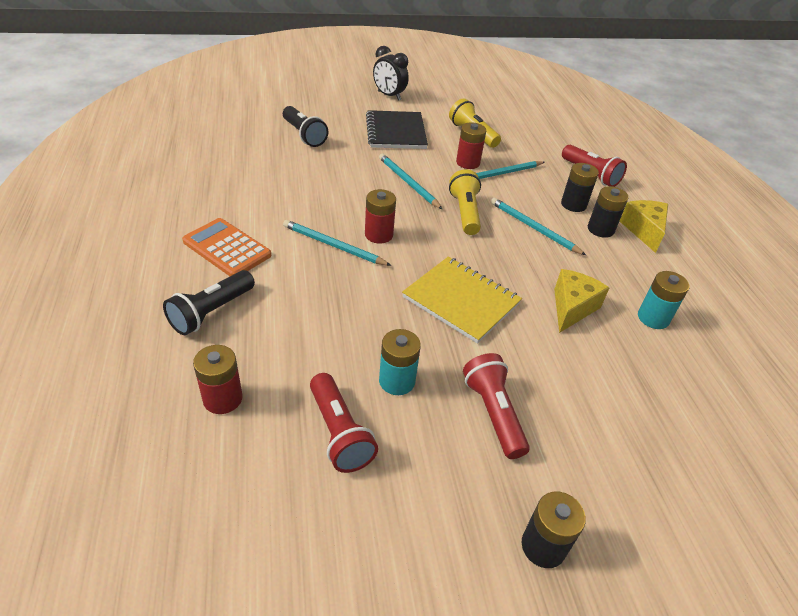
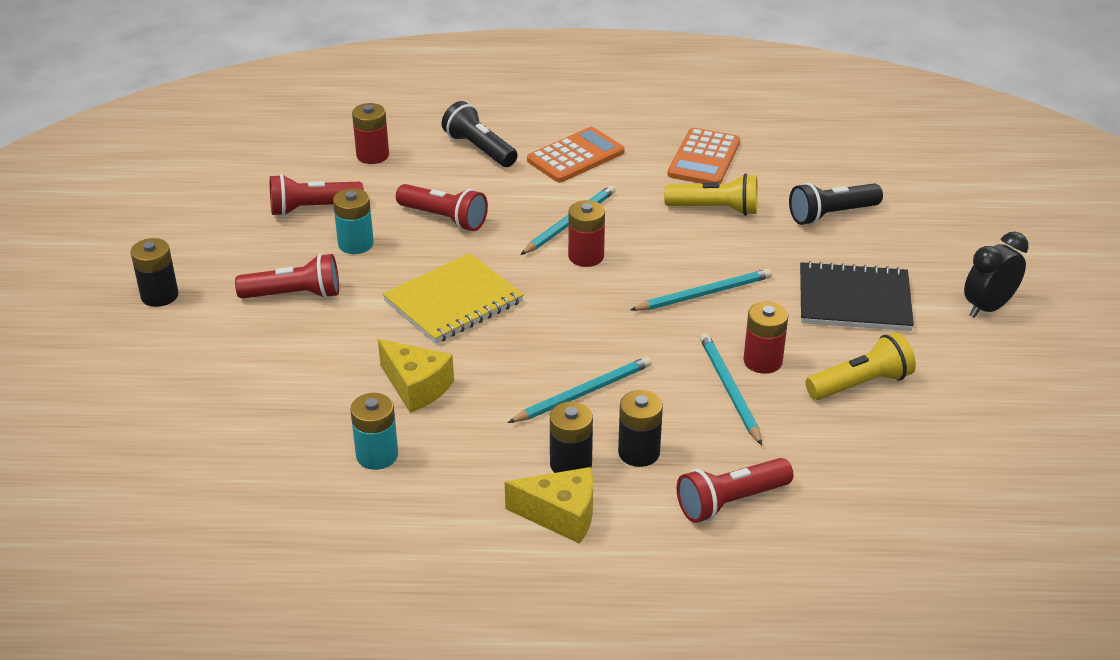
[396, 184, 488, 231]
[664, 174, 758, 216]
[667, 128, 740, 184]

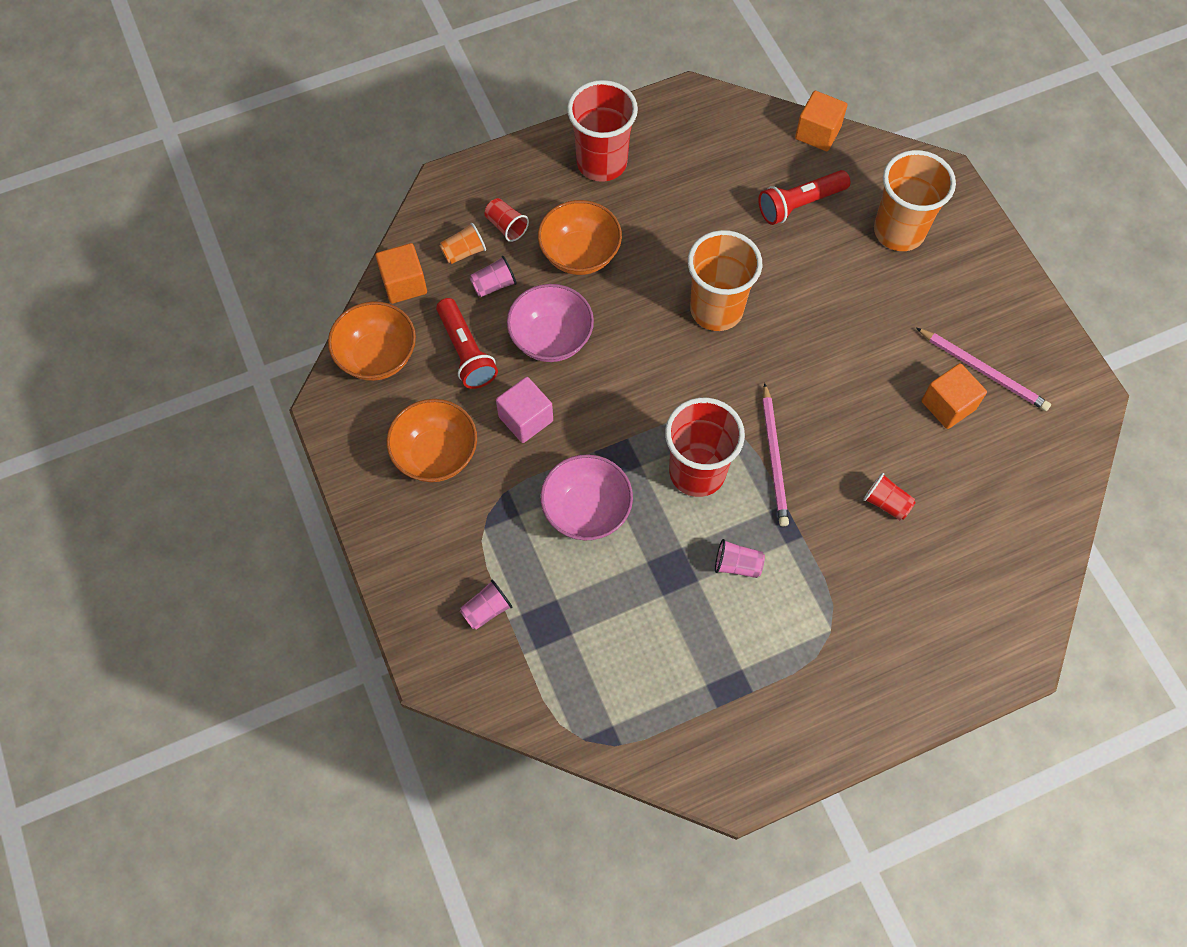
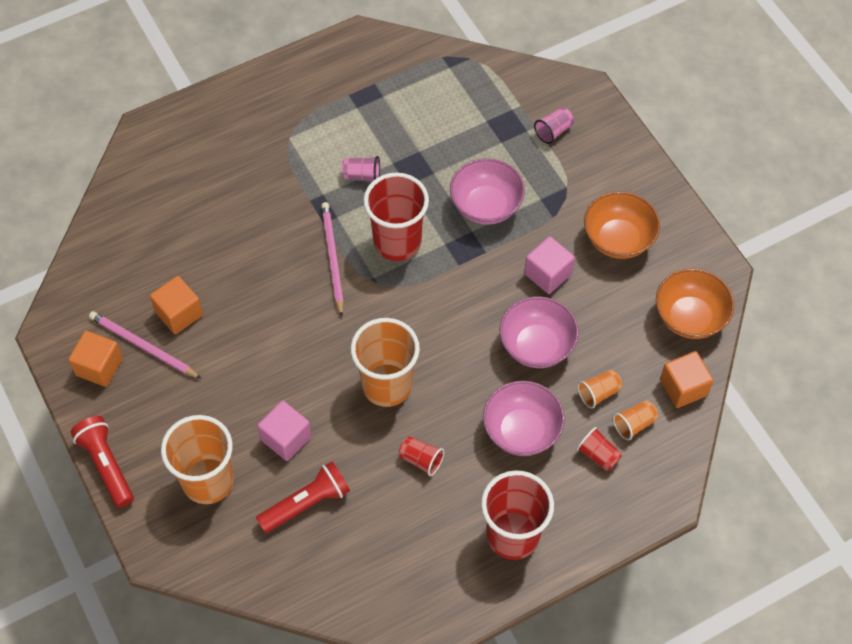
[68, 331, 123, 387]
[71, 416, 134, 508]
[257, 401, 312, 461]
[399, 436, 445, 476]
[483, 381, 565, 456]
[577, 370, 622, 408]

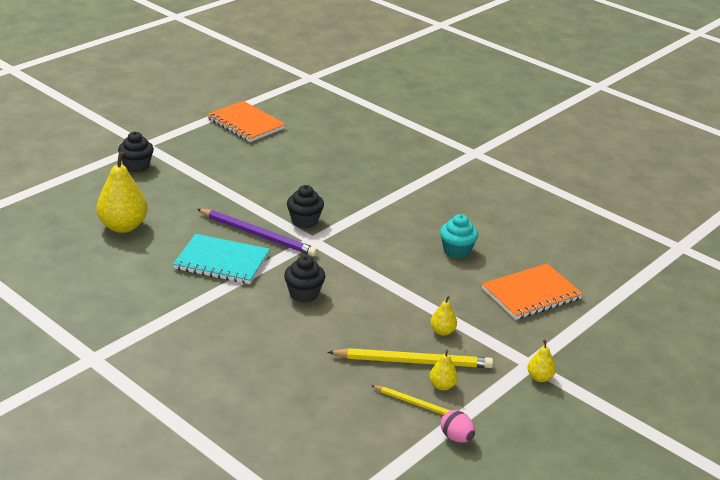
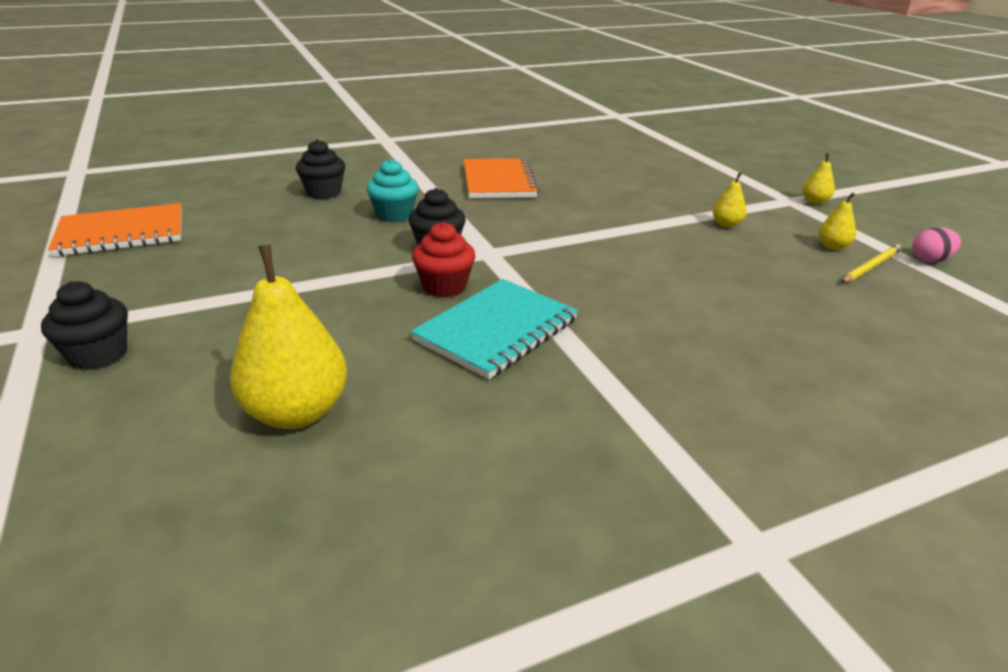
[296, 139, 345, 199]
[366, 159, 419, 222]
[412, 222, 475, 297]
[464, 158, 539, 198]
[327, 348, 493, 368] (first image)

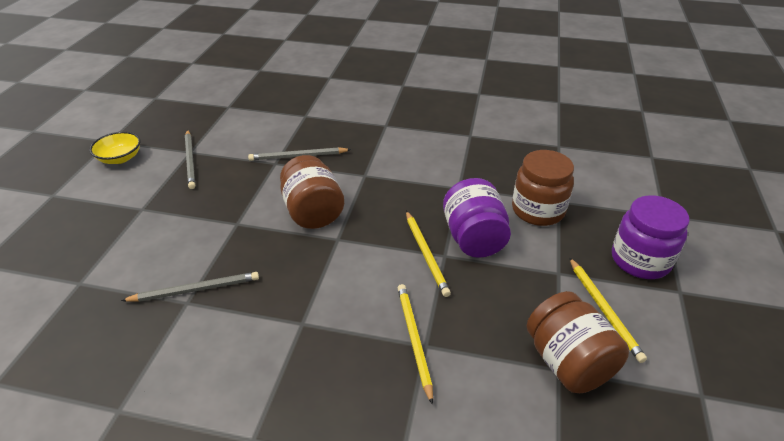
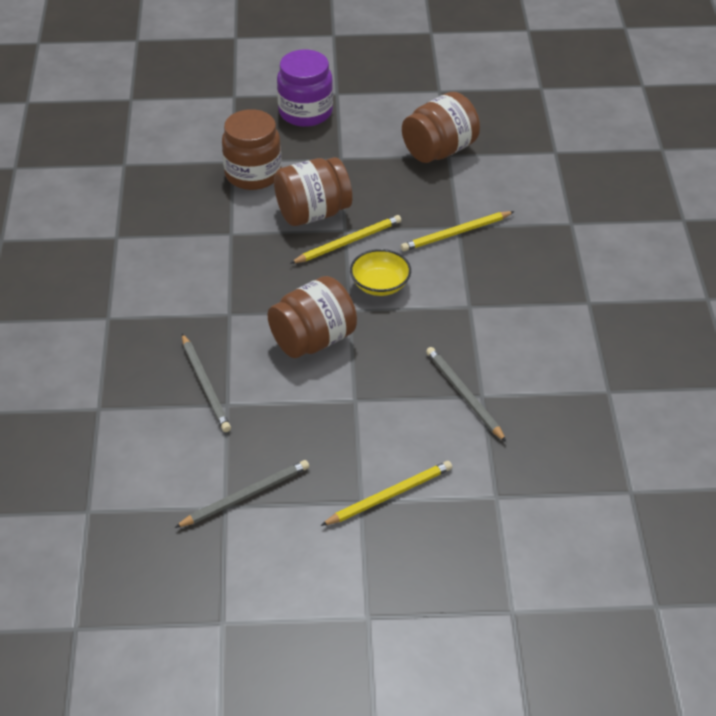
[274, 157, 352, 226]
[321, 461, 452, 526]
[350, 249, 411, 296]

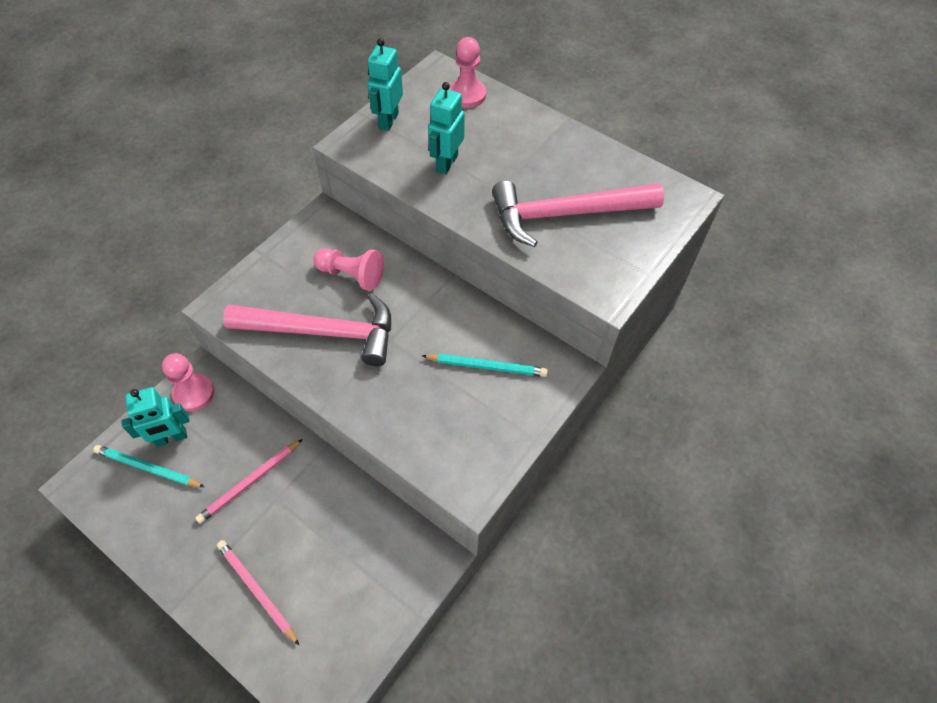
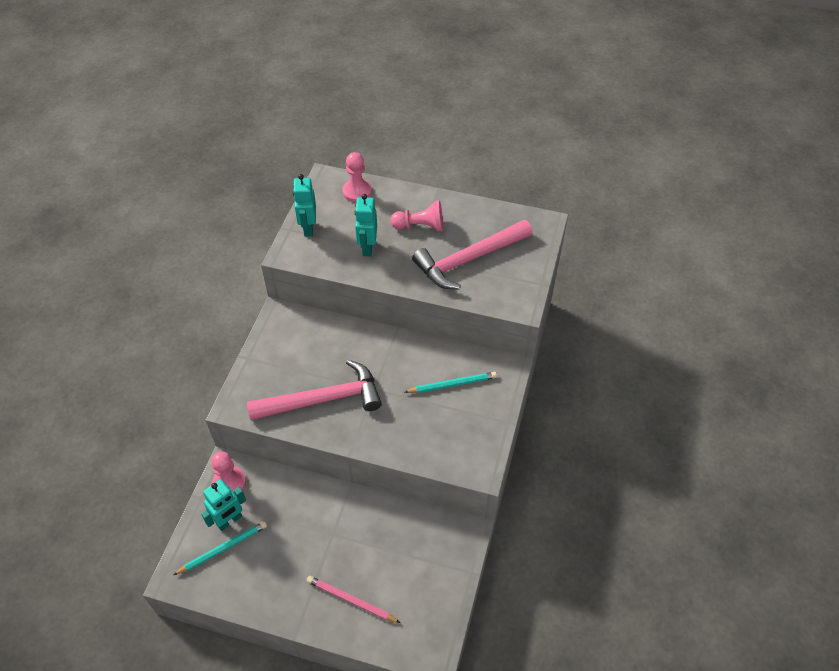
[173, 521, 267, 575]
[390, 200, 443, 231]
[195, 439, 303, 524] (first image)

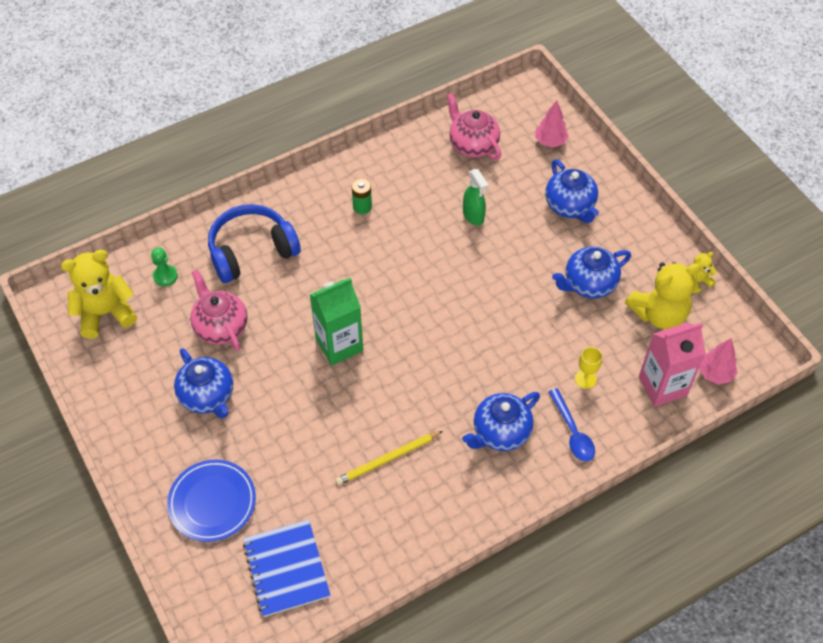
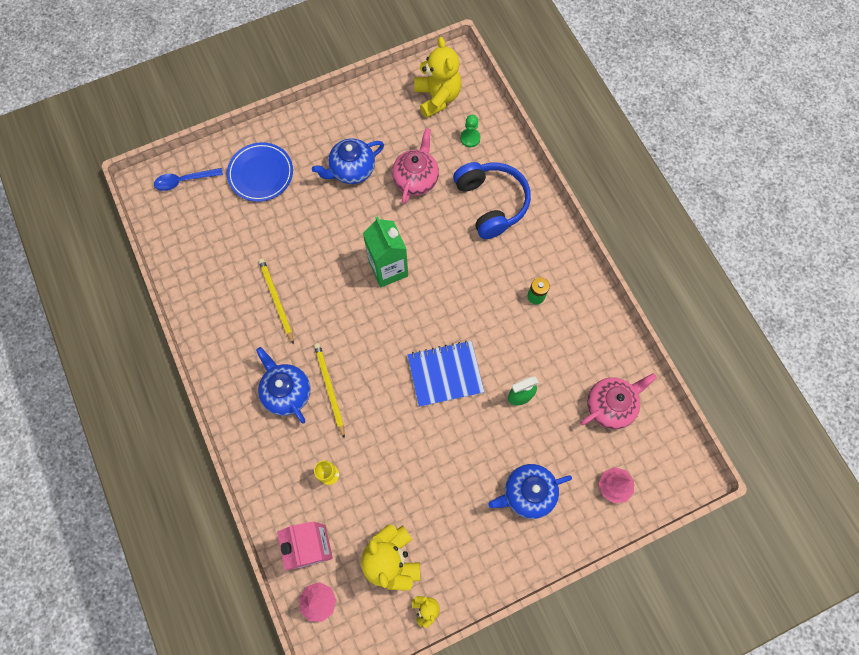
[154, 168, 223, 191]
[314, 343, 345, 439]
[392, 128, 439, 204]
[407, 341, 484, 407]
[552, 246, 631, 298] (first image)

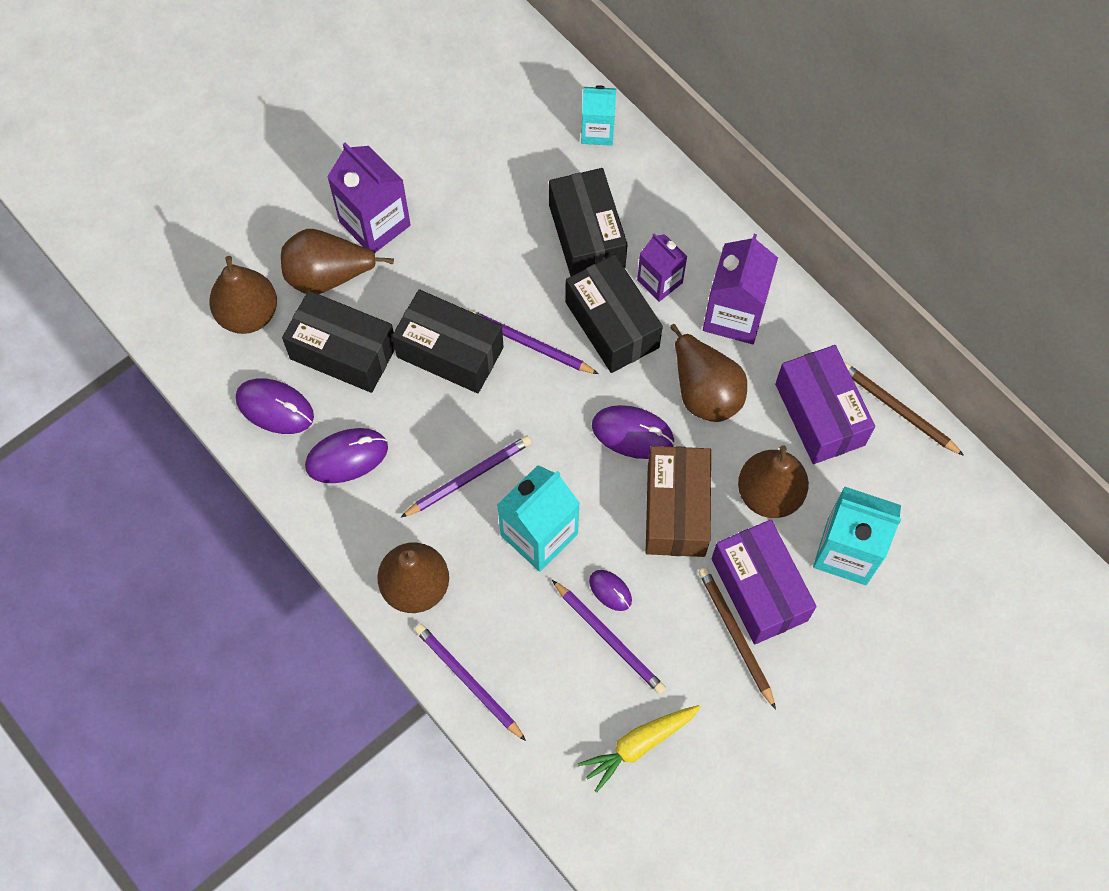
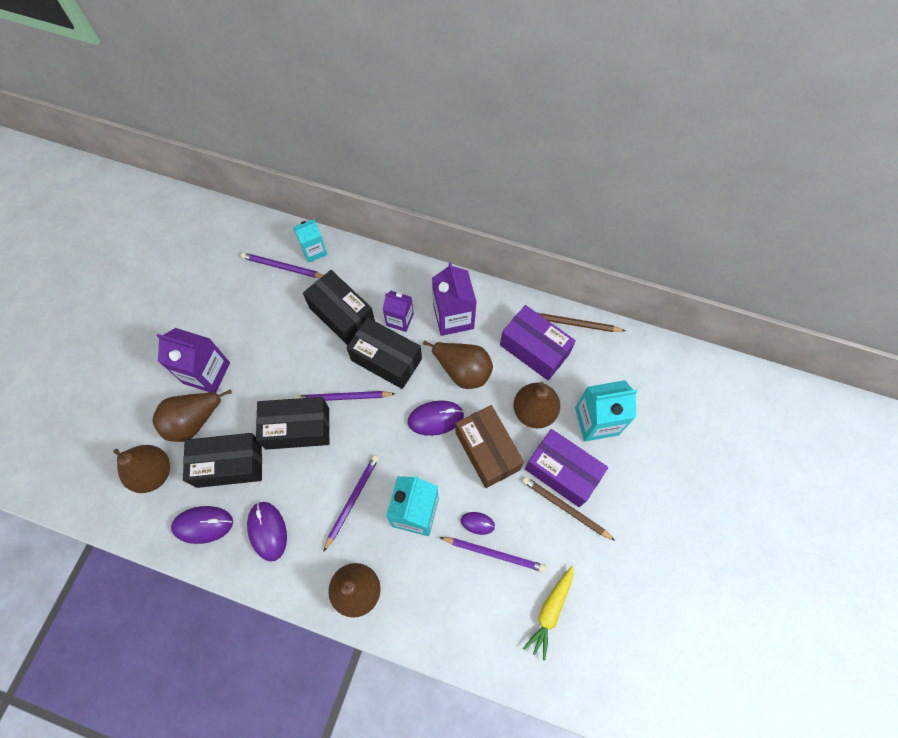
[241, 252, 324, 278]
[247, 502, 287, 562]

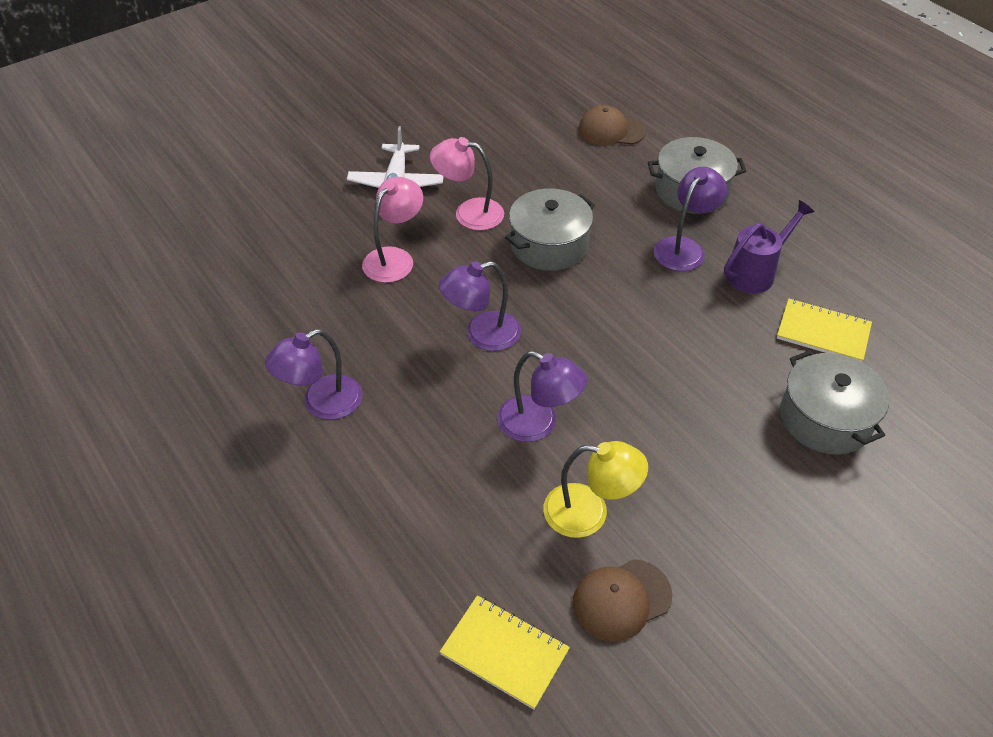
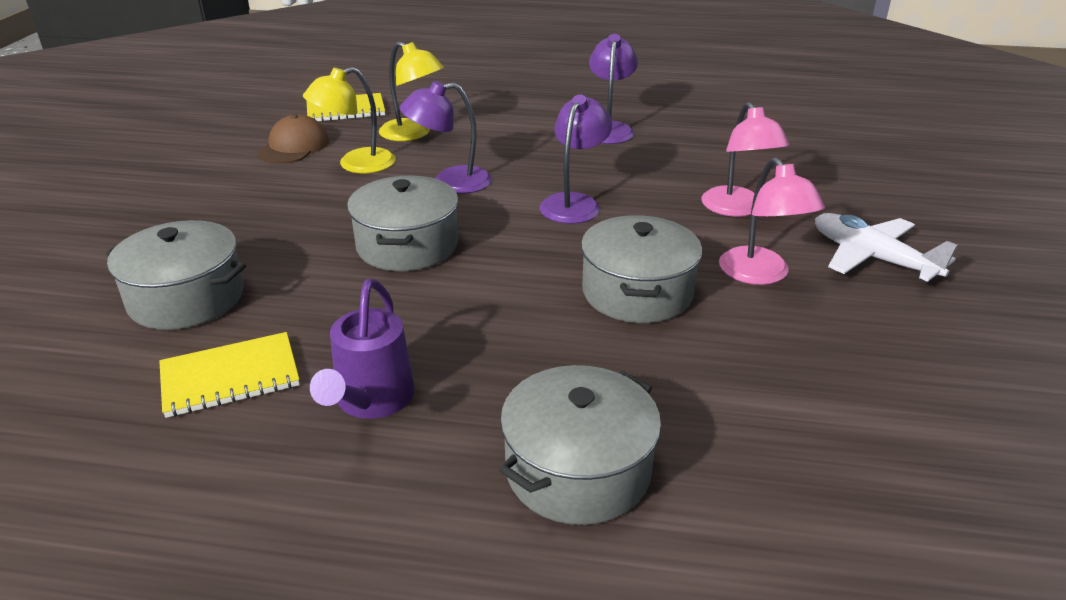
[347, 176, 458, 271]
[379, 41, 444, 141]
[719, 158, 825, 285]
[578, 105, 646, 146] (first image)
[654, 167, 727, 271] (first image)

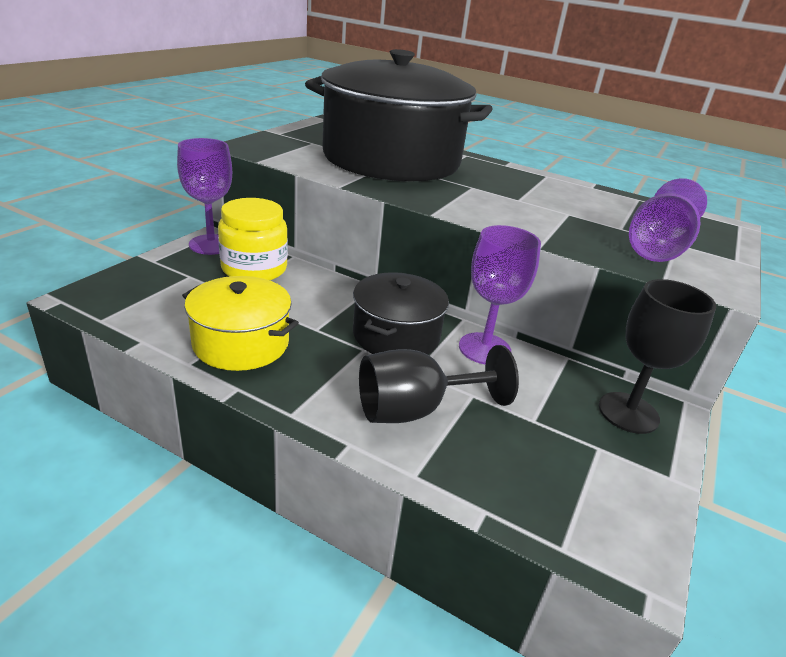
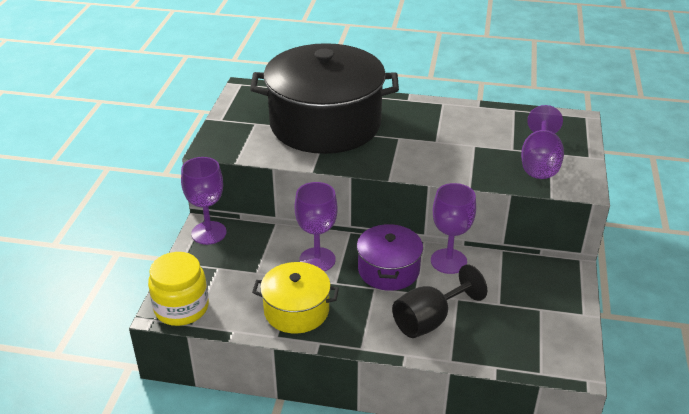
[148, 252, 209, 326]
[295, 182, 338, 271]
[357, 224, 423, 291]
[599, 279, 717, 434] (first image)

